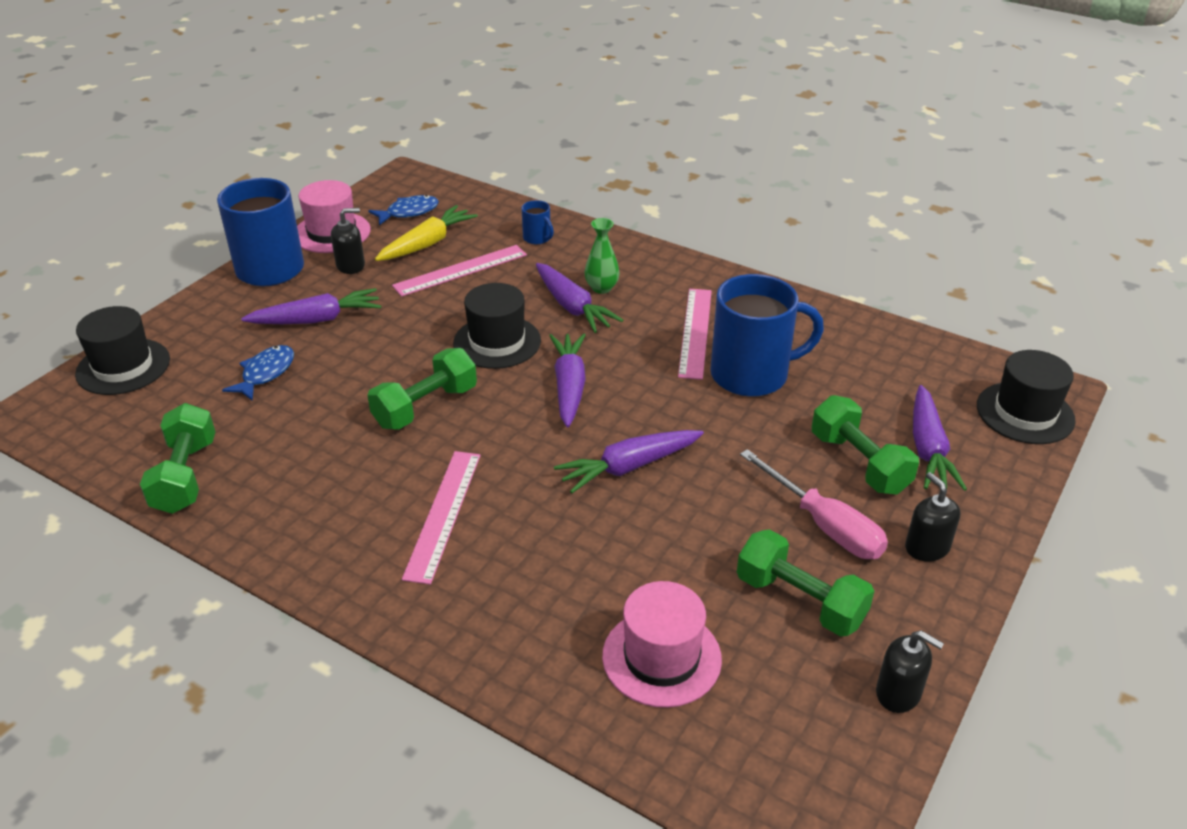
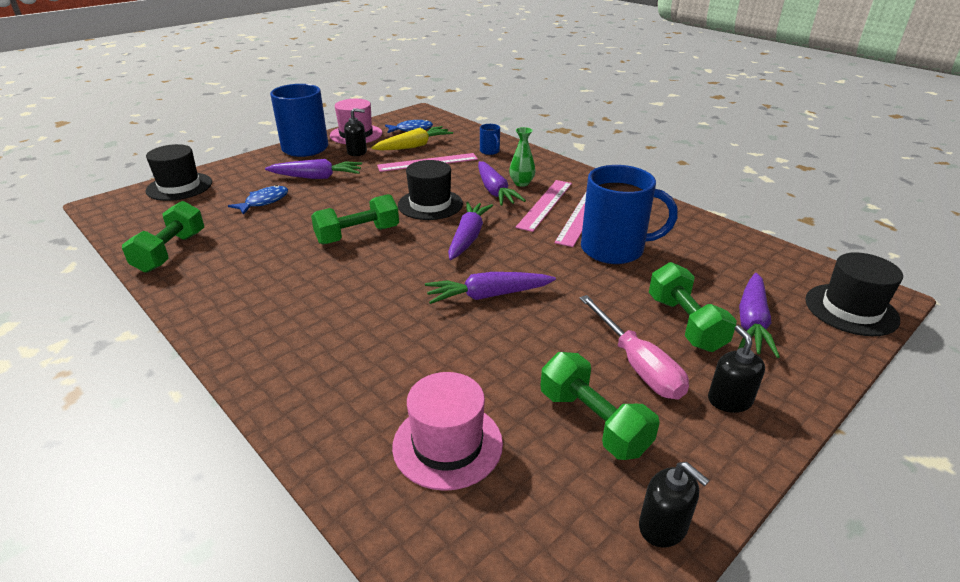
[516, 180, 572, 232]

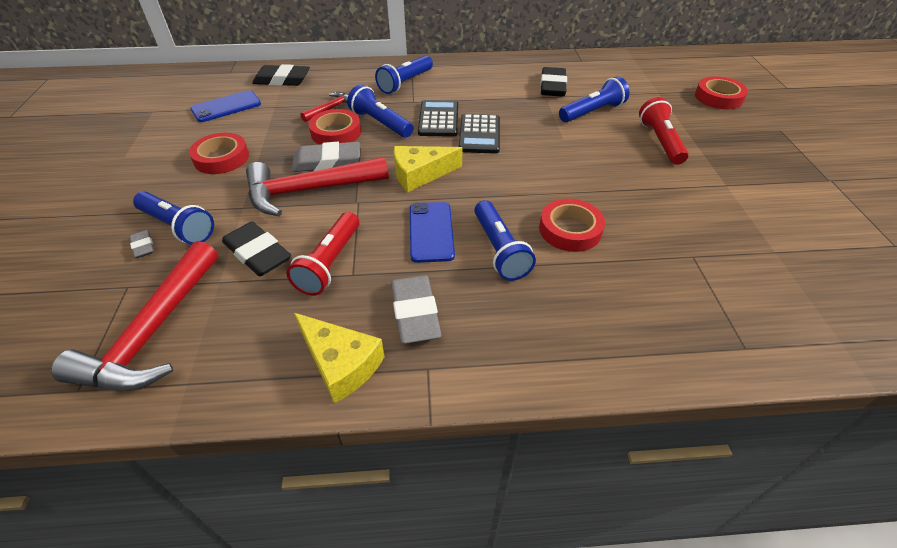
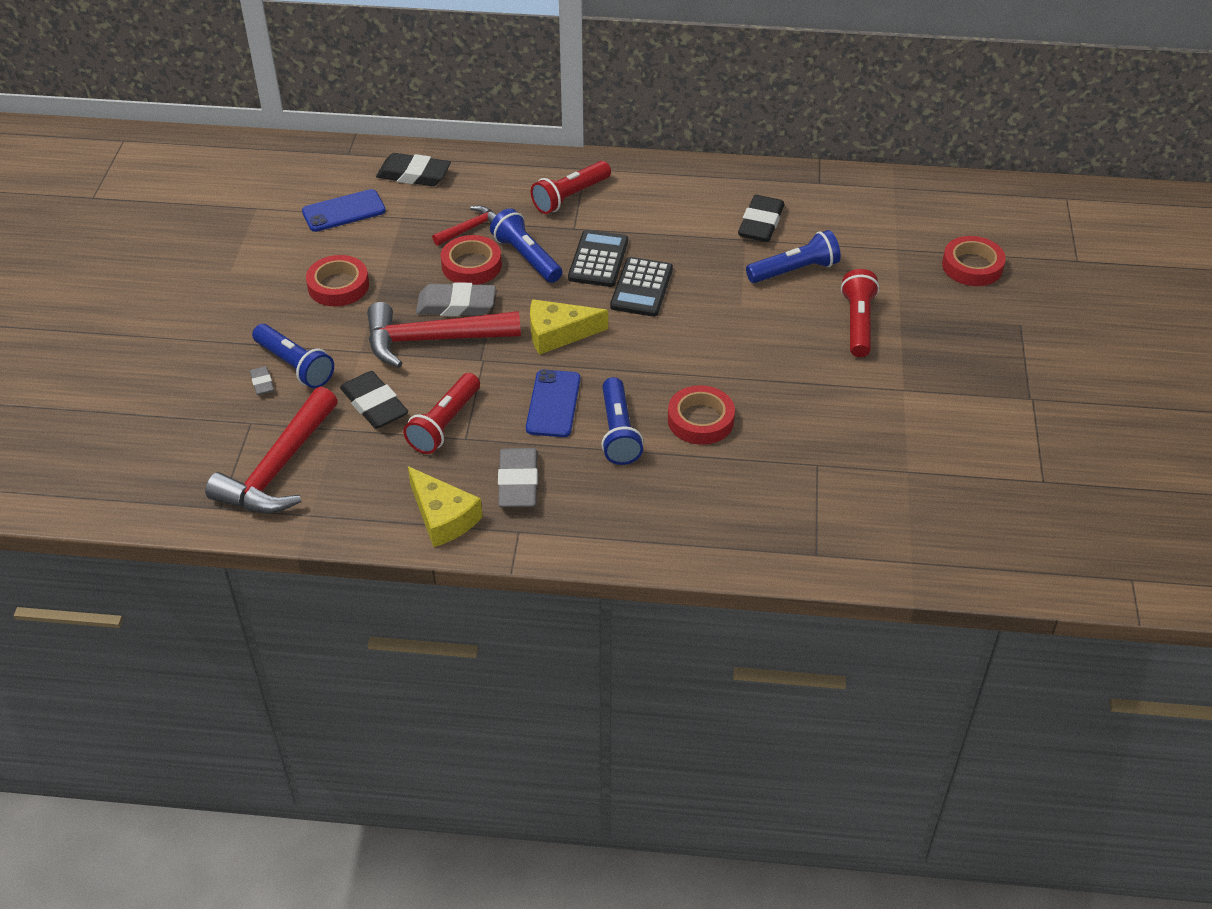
[531, 161, 611, 214]

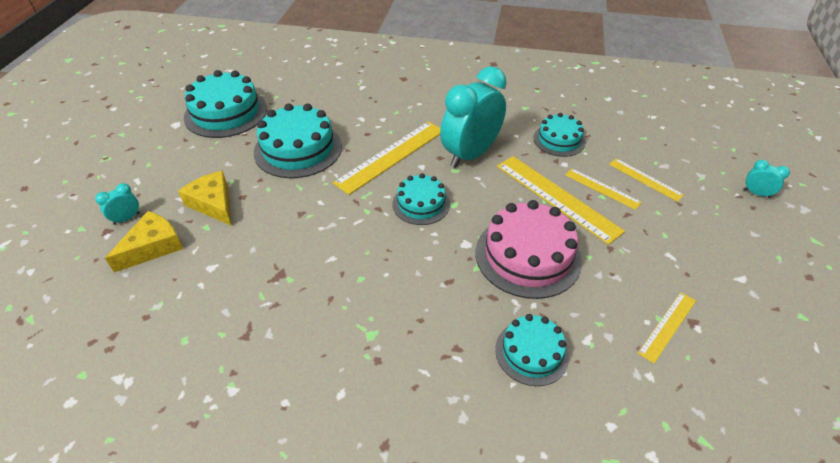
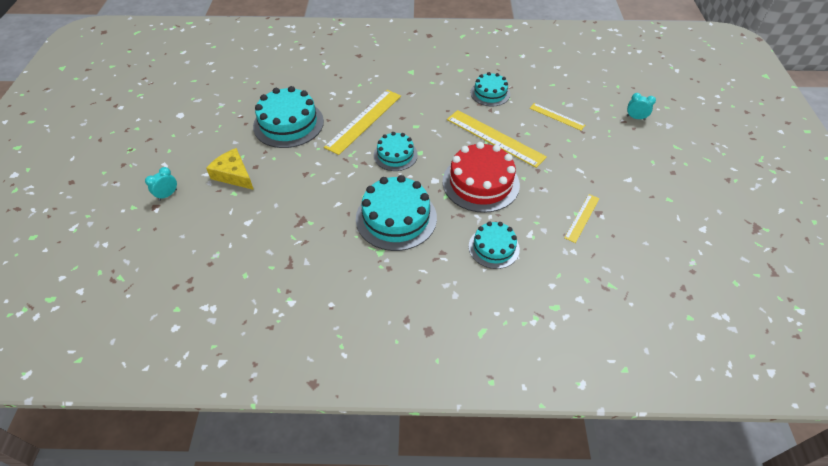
[356, 175, 437, 251]
[443, 142, 520, 213]
[105, 211, 183, 272] (first image)
[440, 66, 507, 168] (first image)
[565, 168, 642, 210] (first image)

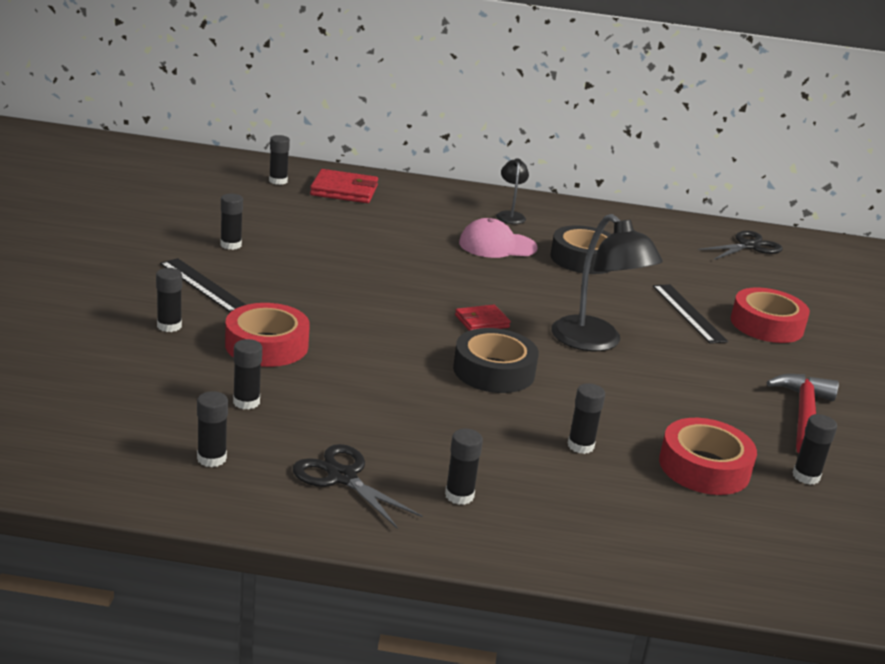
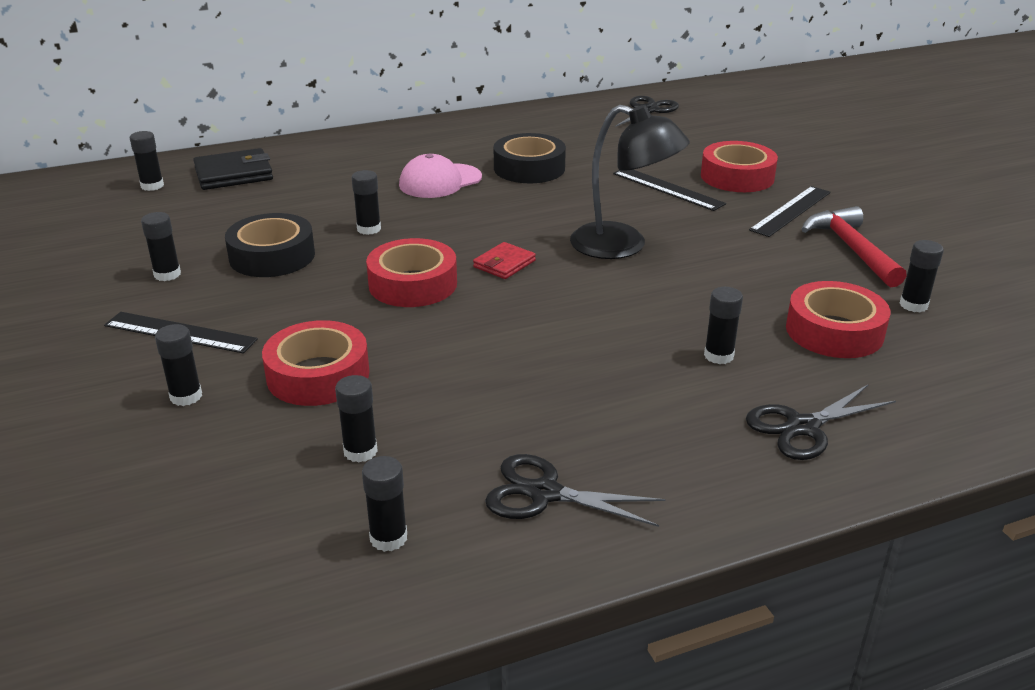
[193, 148, 273, 190]
[225, 213, 315, 277]
[352, 170, 381, 235]
[366, 238, 457, 307]
[746, 384, 896, 460]
[749, 186, 831, 237]
[496, 158, 529, 224] (first image)

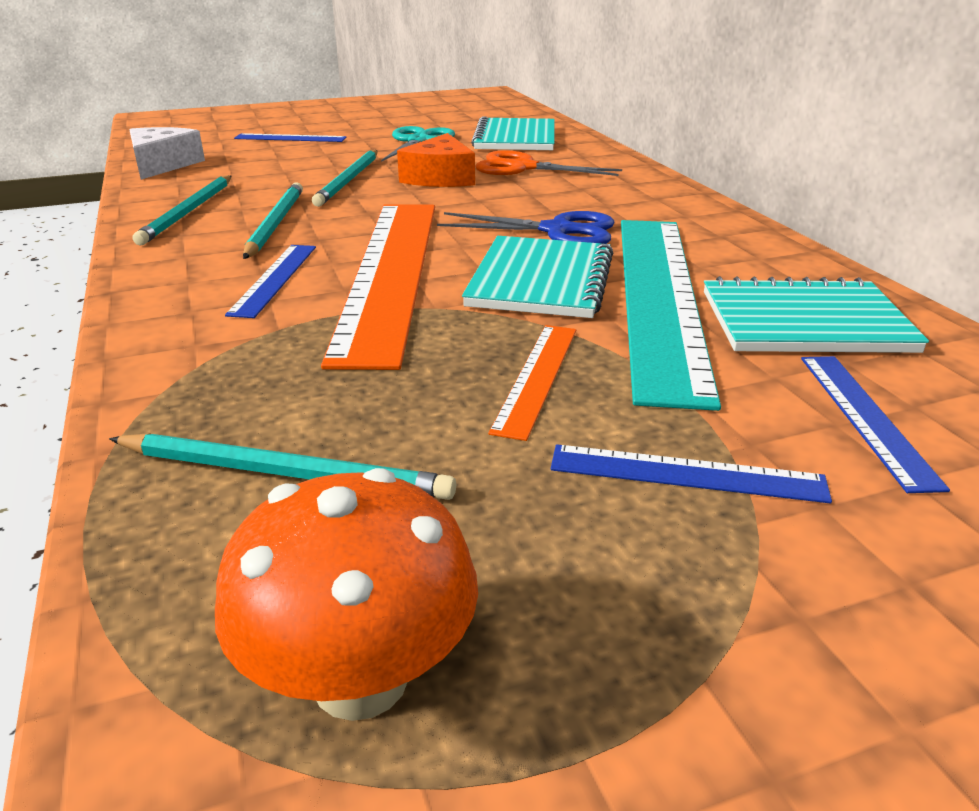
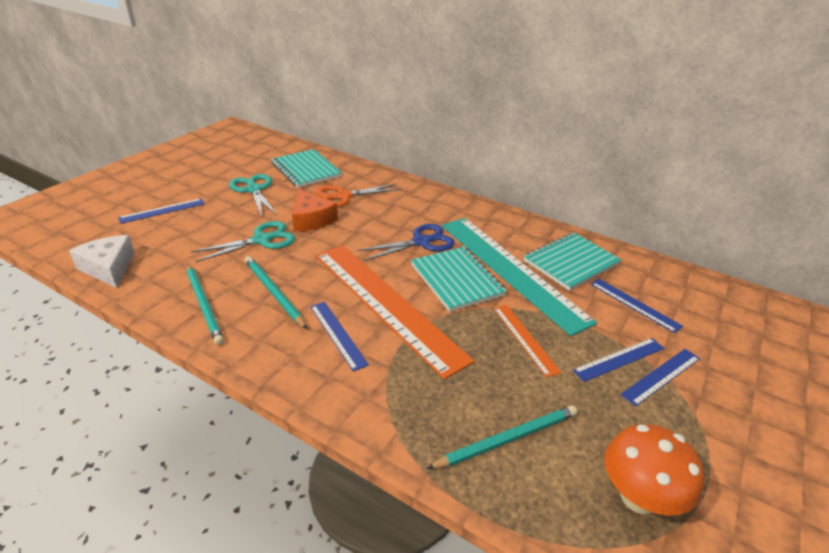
[191, 221, 295, 262]
[620, 349, 700, 406]

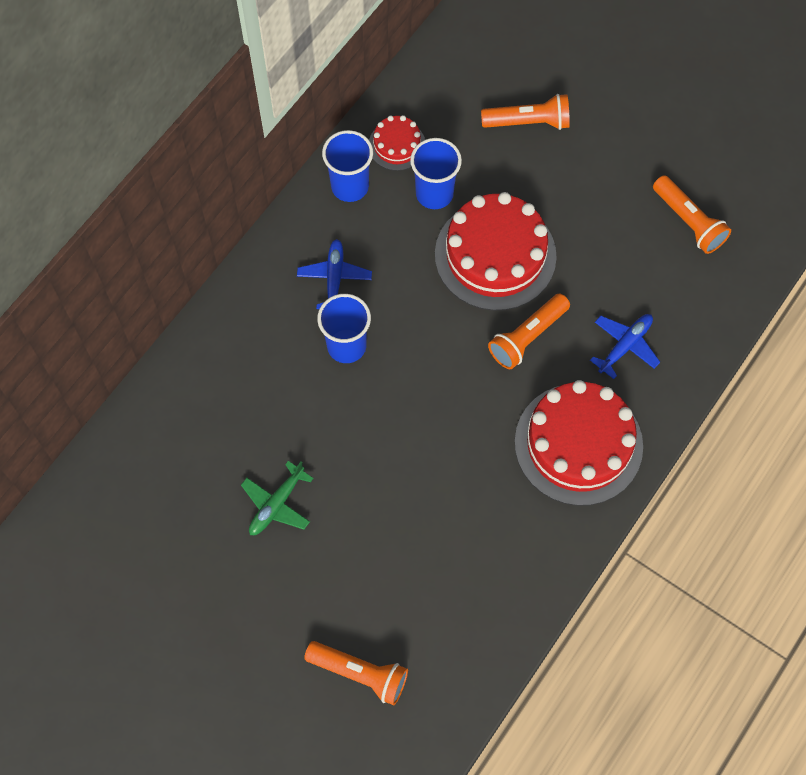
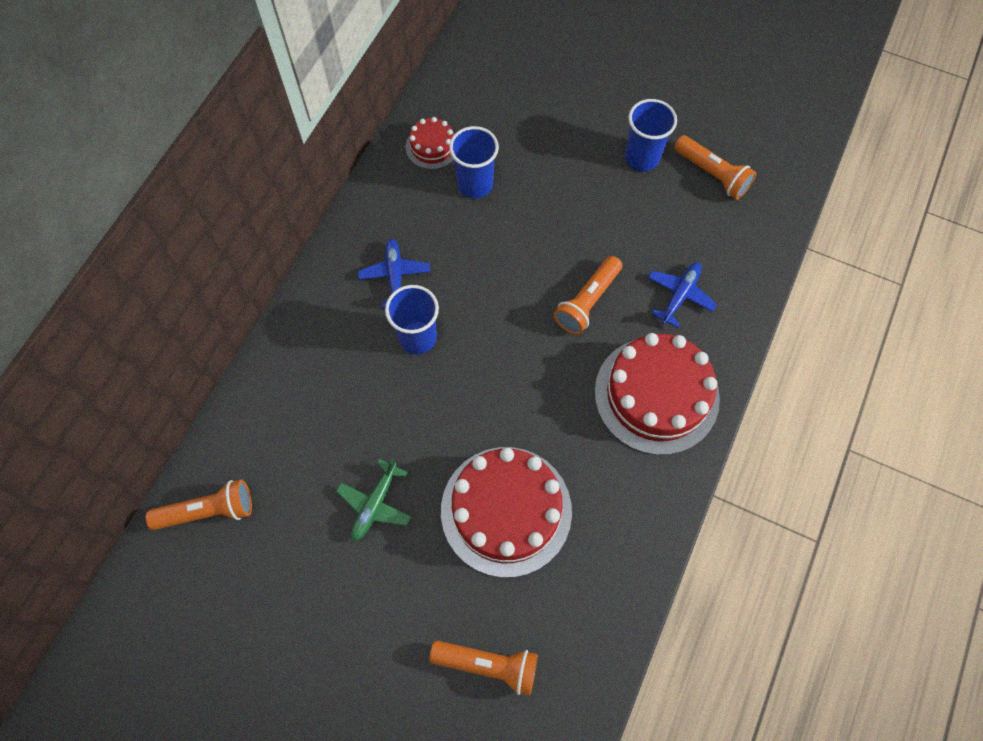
[146, 479, 252, 530]
[441, 447, 572, 578]
[625, 99, 677, 171]

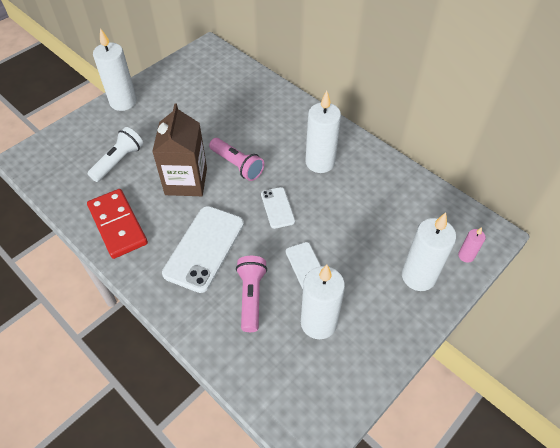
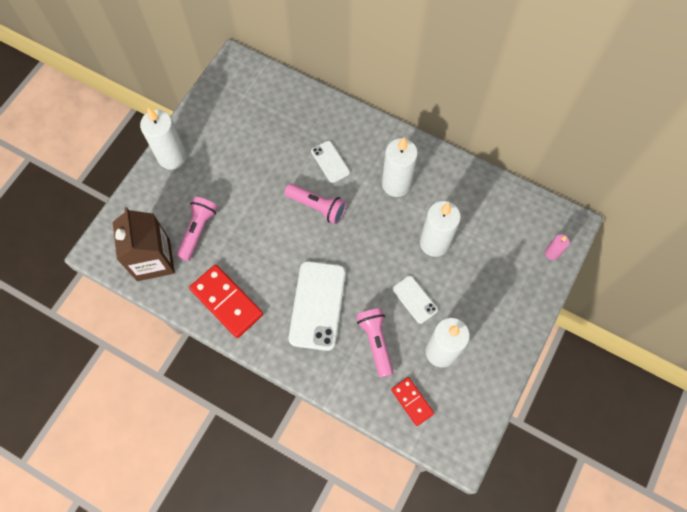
[113, 207, 175, 281]
[176, 197, 218, 261]
[311, 141, 350, 183]
[391, 377, 434, 426]
[420, 201, 461, 257]

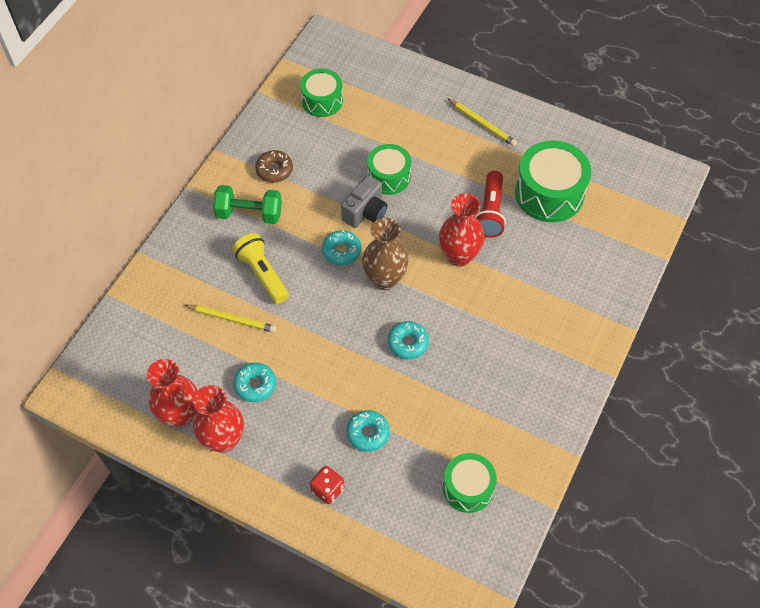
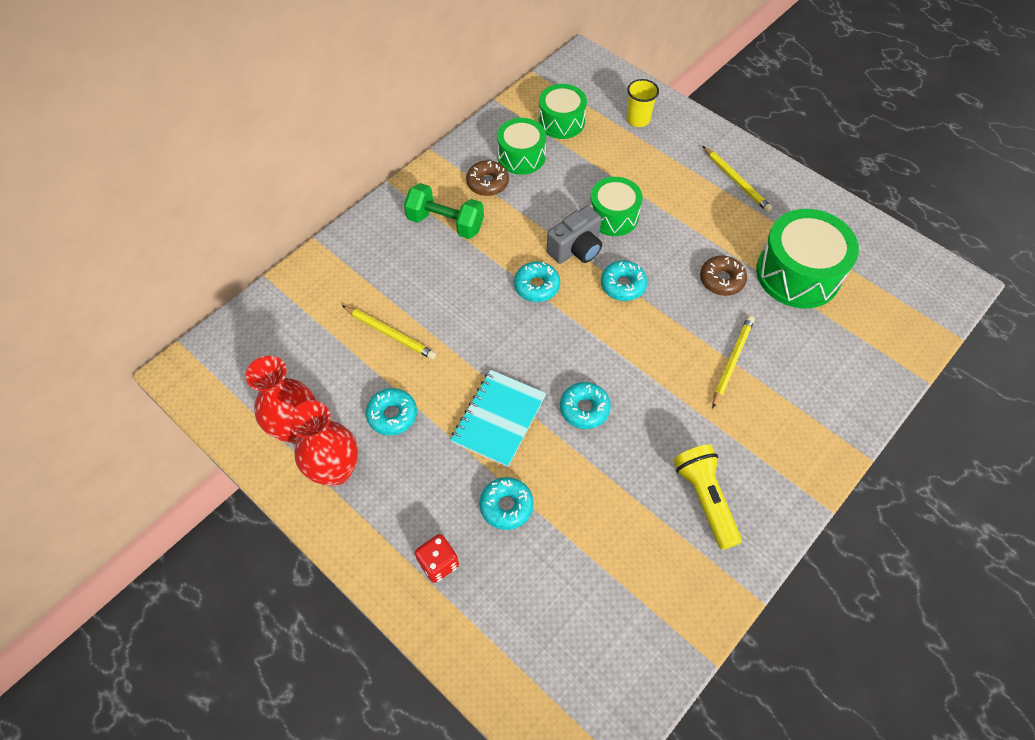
[450, 370, 546, 467]
[497, 118, 546, 175]
[601, 261, 647, 301]
[627, 79, 659, 127]
[674, 445, 742, 550]
[700, 255, 747, 296]
[712, 316, 755, 409]
[362, 218, 408, 290] (first image)
[439, 193, 485, 267] (first image)

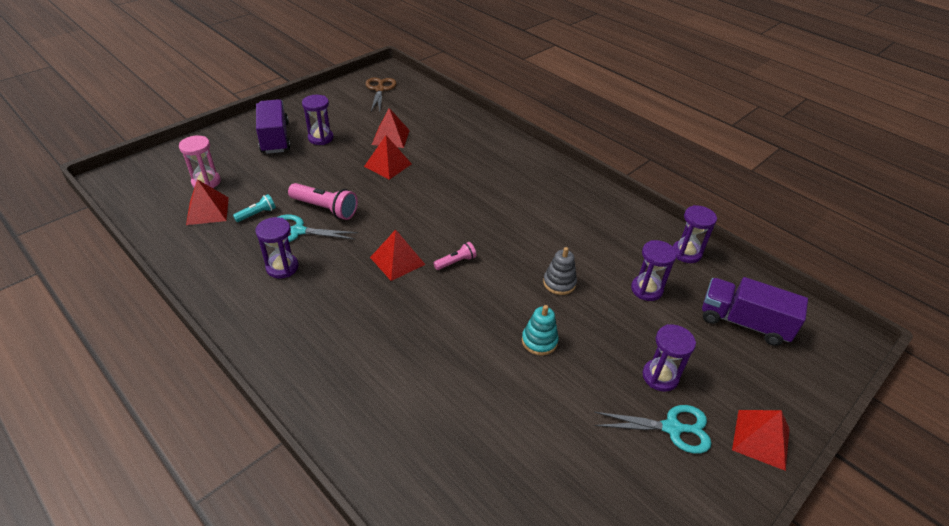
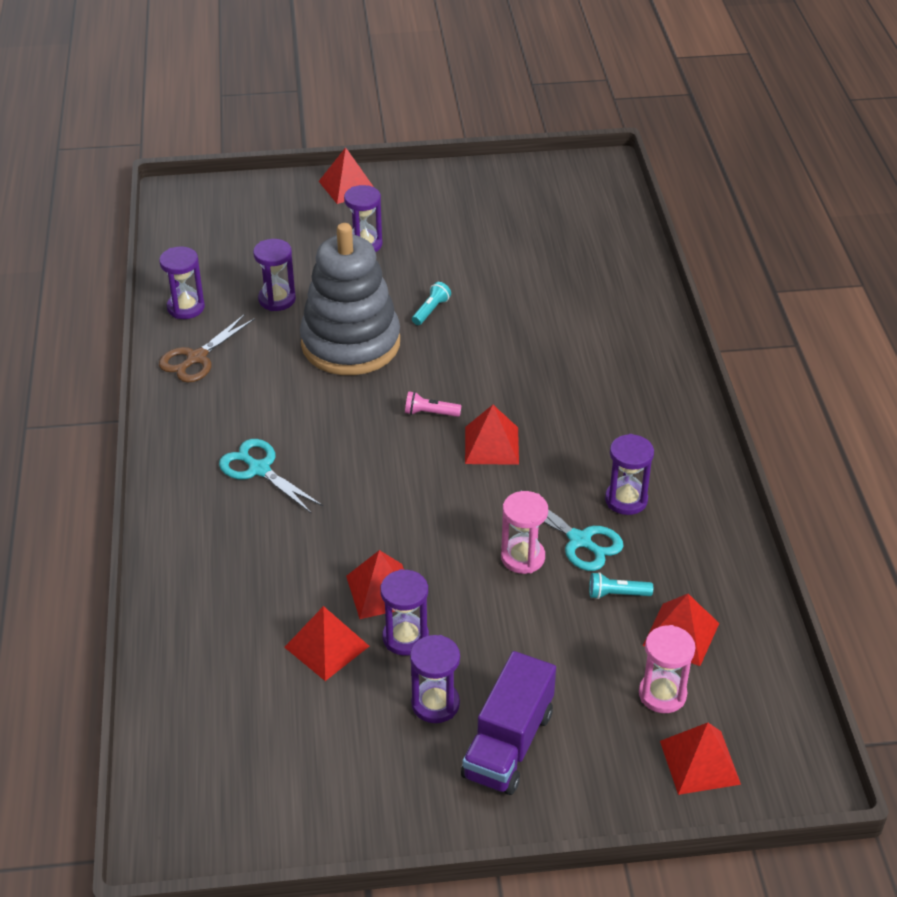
[159, 314, 255, 382]
[219, 439, 323, 514]
[300, 223, 400, 375]
[380, 569, 429, 656]
[412, 282, 451, 325]
[501, 491, 548, 574]
[660, 723, 741, 795]
[702, 277, 808, 346] (first image)

